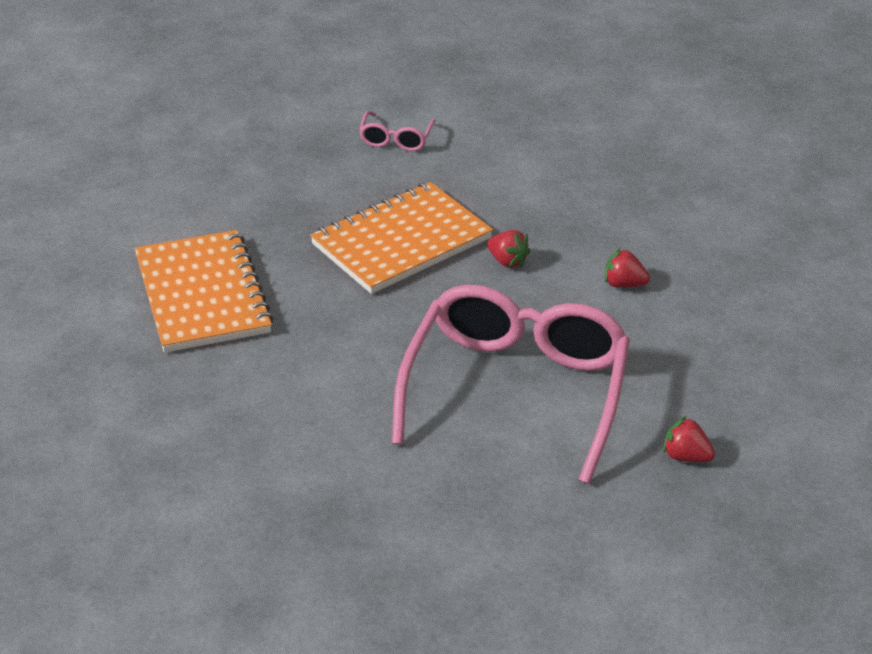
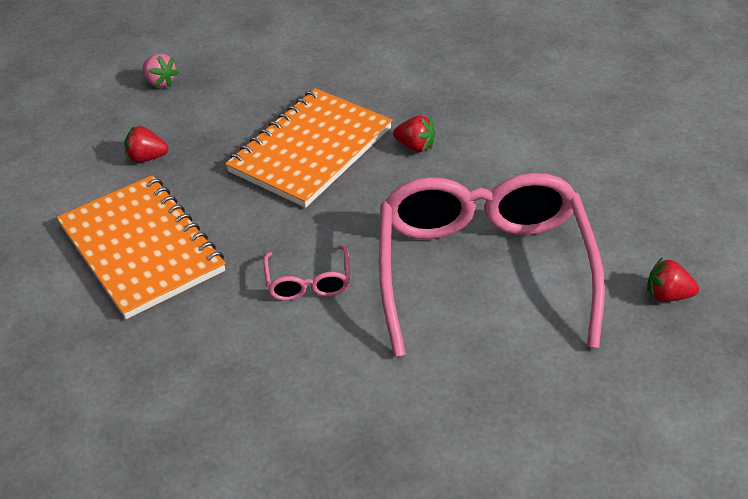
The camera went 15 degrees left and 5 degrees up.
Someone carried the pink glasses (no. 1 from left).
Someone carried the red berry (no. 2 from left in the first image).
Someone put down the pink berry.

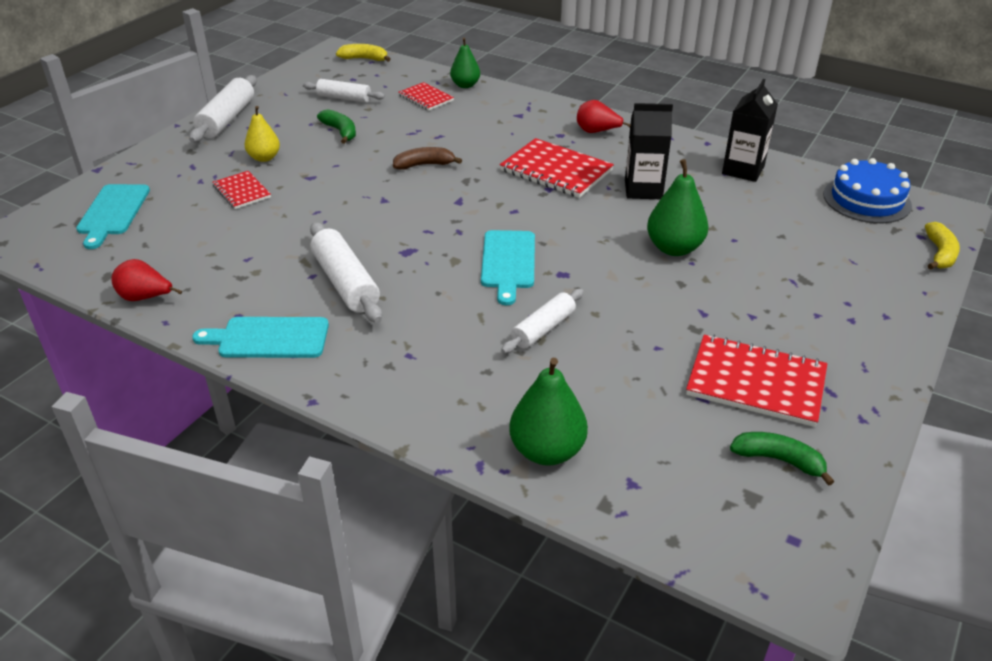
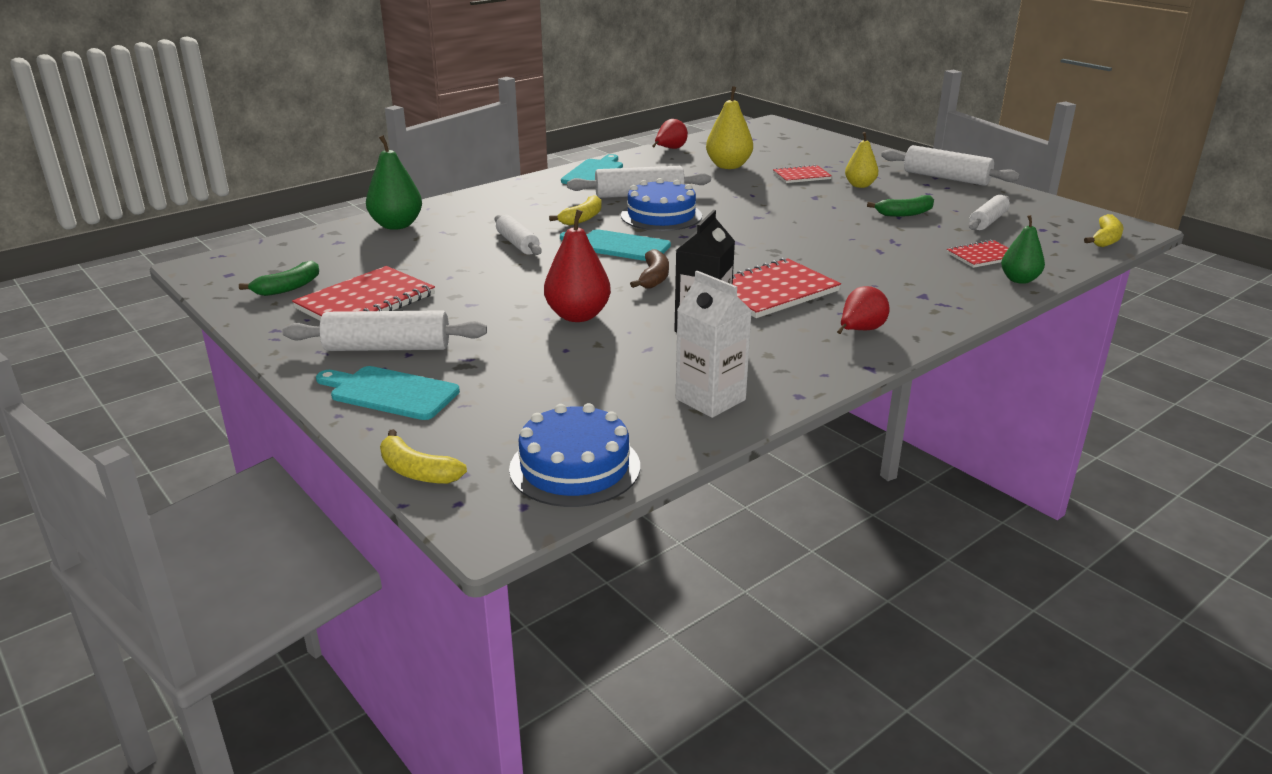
The camera went 110 degrees right and 10 degrees down.
Someone carried the turquoise cutting board (no. 1 from left).
Someone carried the brown banana fruit.
Someone repainted the green pear fruit (no. 3 from left), which became the red pear fruit (no. 1 from left).
Someone repainted the ebony carton (no. 2 from left), which became the white carton.
Someone put down the white rolling pin (no. 1 from left).
Someone put down the bright yellow banana fruit (no. 2 from left).
Someone put down the cobalt layer cake (no. 2 from left).
Someone put down the bright yellow pear fruit (no. 1 from left).

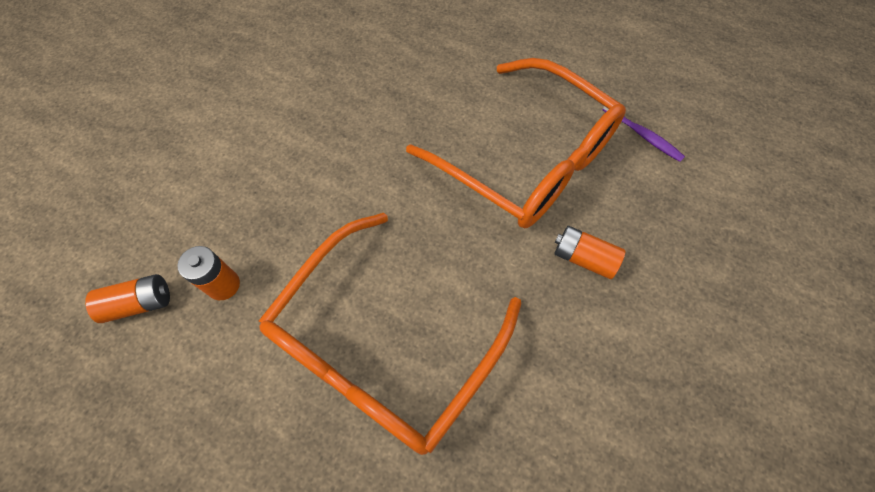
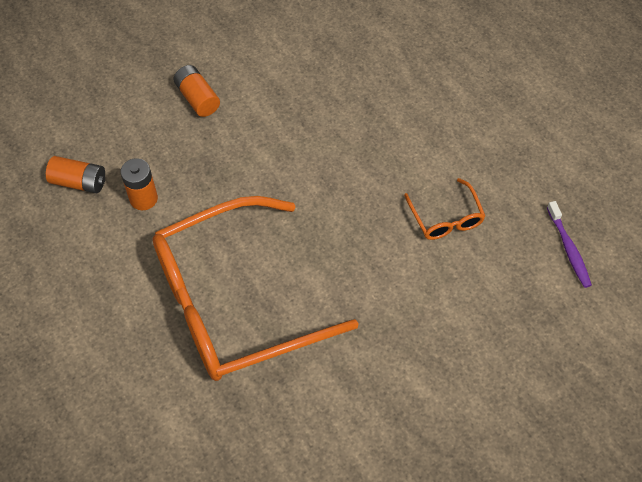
The camera went 30 degrees right and 5 degrees down.
Someone scaled the orange glasses (no. 2 from left) by 0.41.
Someone carried the orange AA battery (no. 3 from left).

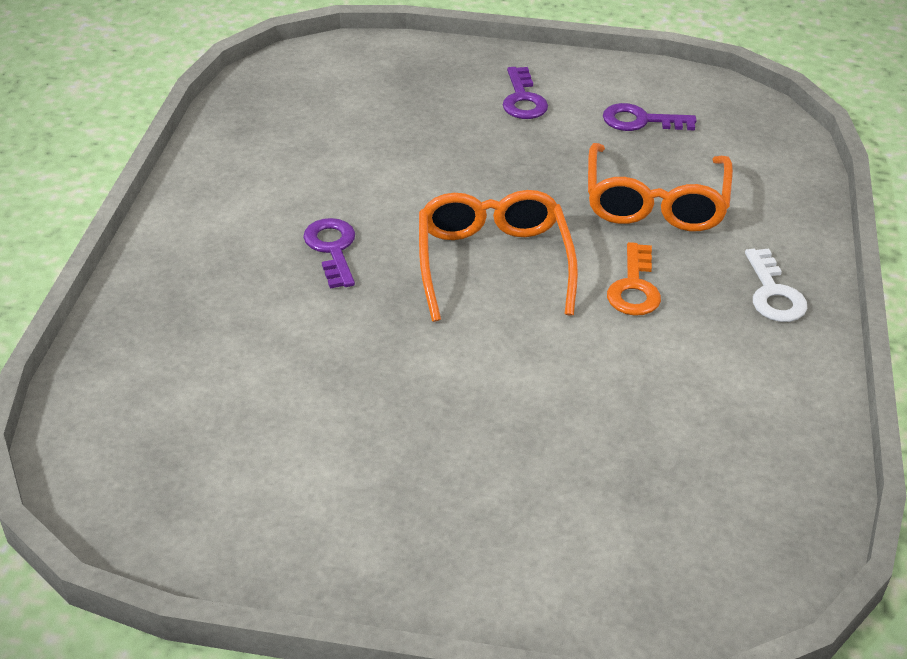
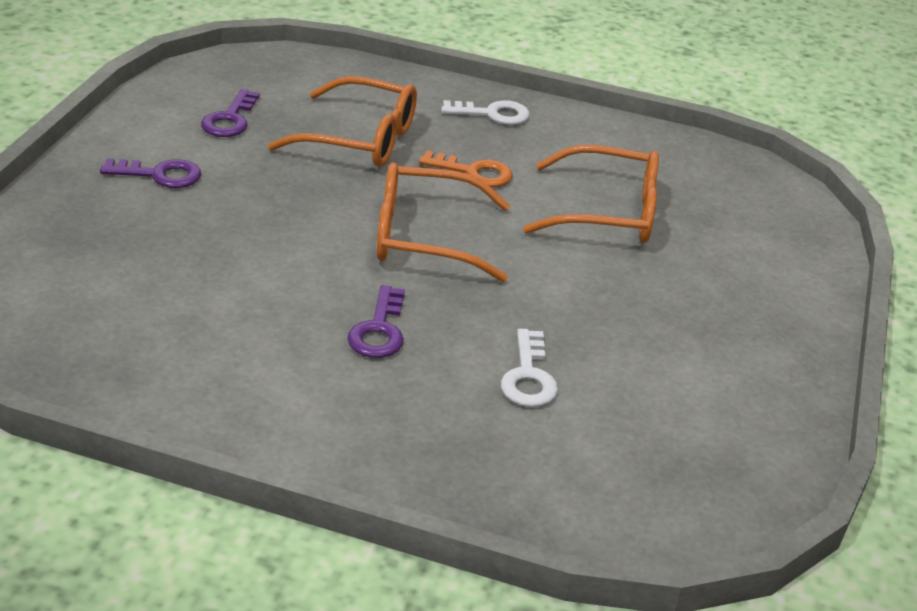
The camera went 85 degrees left and 5 degrees down.
Someone rotated the purple door key (no. 1 from left in the first image) by 75 degrees counterclockwise.
Someone put down the white door key (no. 2 from left).
Someone put down the orange glasses (no. 3 from left).

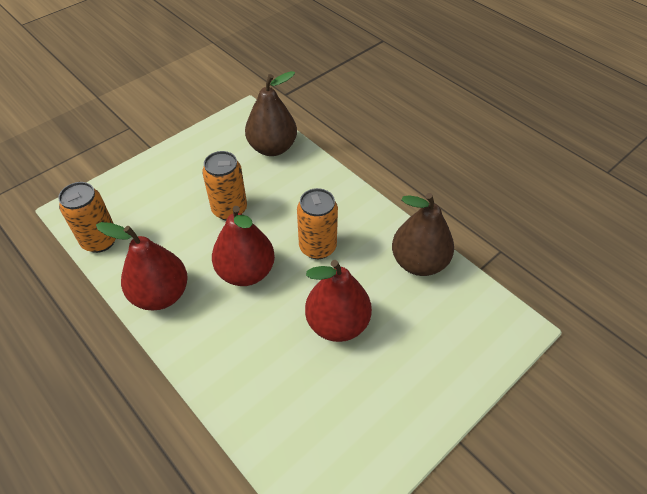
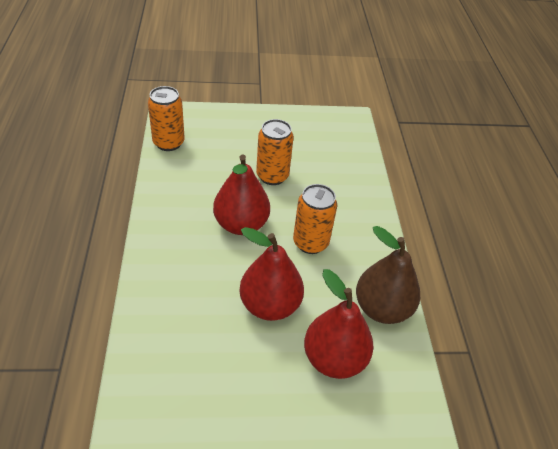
The camera went 35 degrees right and 5 degrees down.
Someone carried the red pear fruit (no. 1 from left in the first image).
Someone took away the brown pear fruit (no. 1 from left).

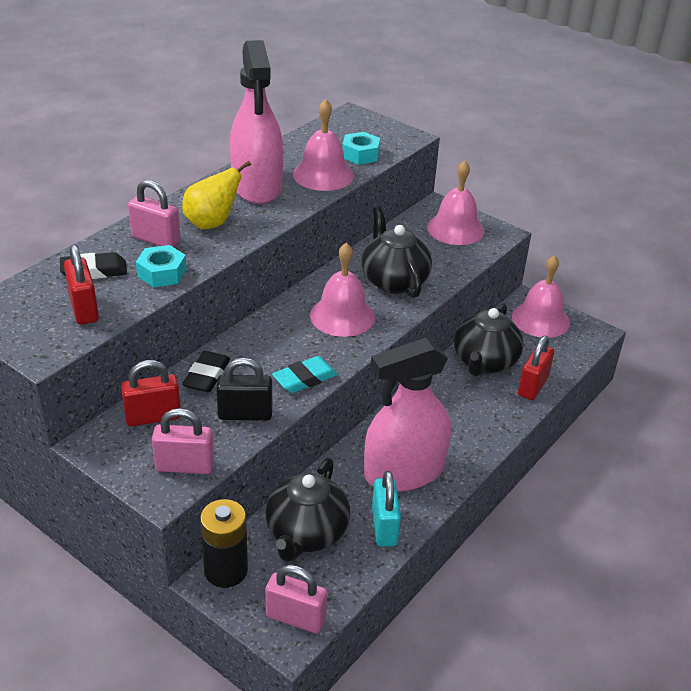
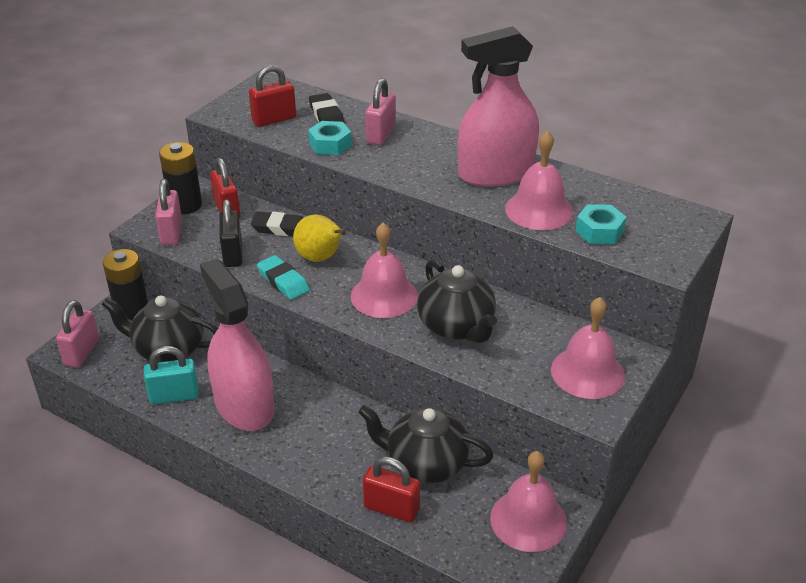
The camera went 85 degrees right and 0 degrees up.
Someone carried the bright yellow pear fruit.
Someone rotated the ebony china teapot (no. 2 from left in the first image) by 90 degrees clockwise.
Someone put down the ebony AA battery (no. 2 from left).

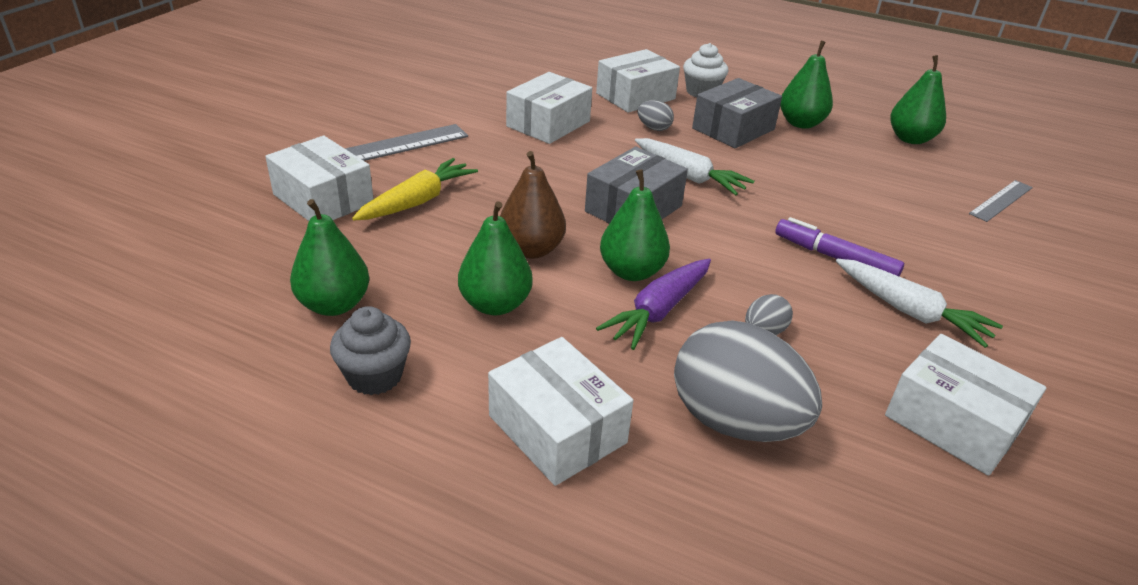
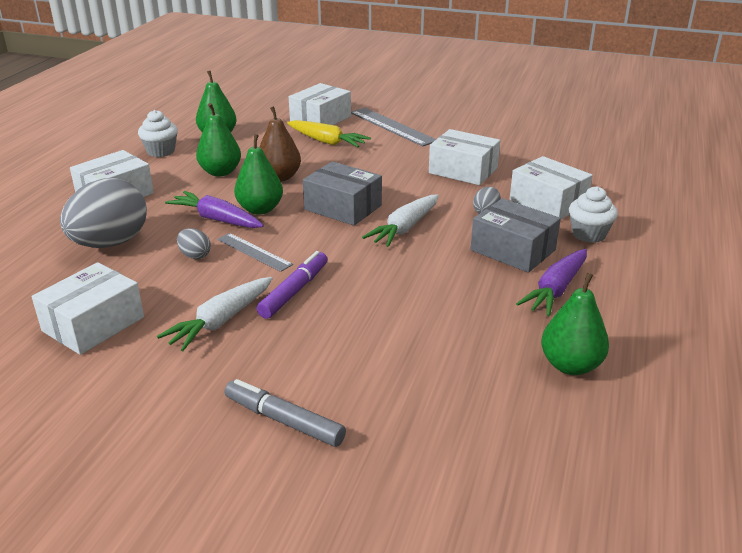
The camera went 85 degrees right and 5 degrees down.
Someone repainted the ash-grey muffin, which became the white muffin (no. 1 from left).
Someone swapped the green pear fruit (no. 4 from left) for the purple toy carrot (no. 2 from left).
Someone carried the ash-grey ruler (no. 2 from left in the first image).
Someone put down the ash-grey marker.

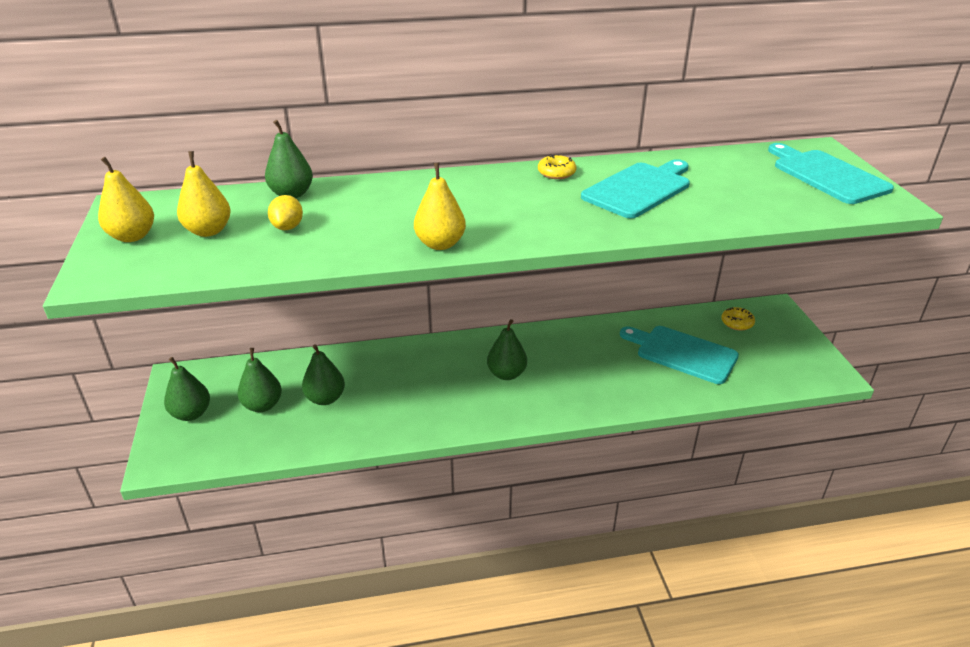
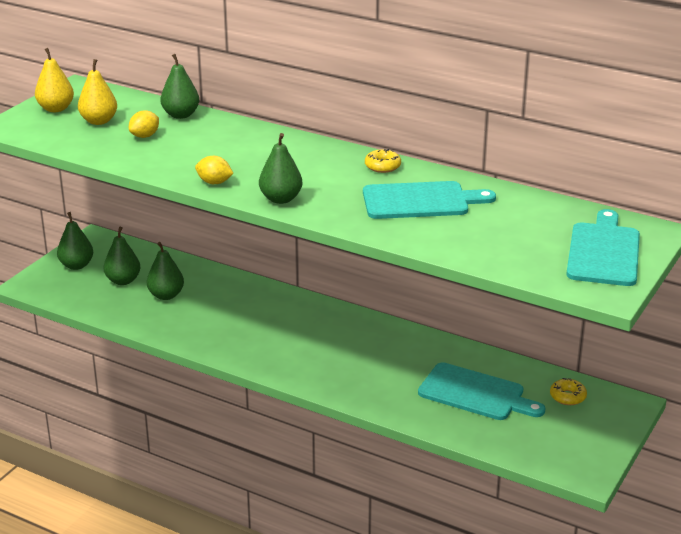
The camera went 40 degrees right and 5 degrees down.
Someone swapped the bright yellow pear fruit (no. 3 from left) for the bright yellow toy lemon (no. 2 from left).
Someone carried the green pear fruit (no. 5 from left).
Someone rotated the turquoise cutting board (no. 2 from left) by 135 degrees clockwise.

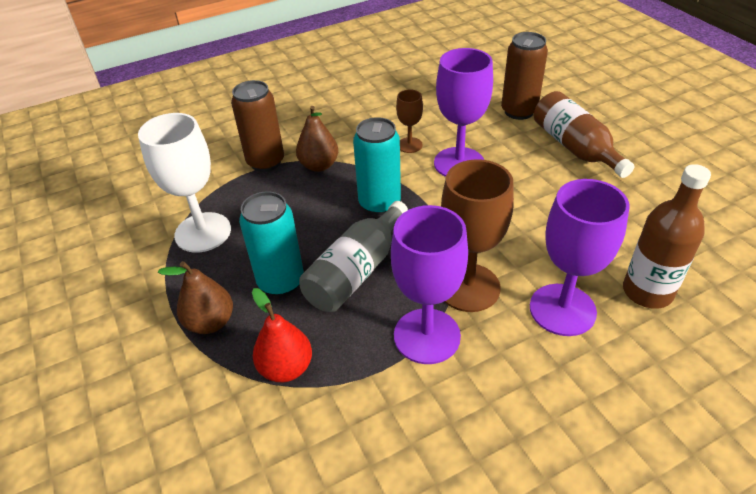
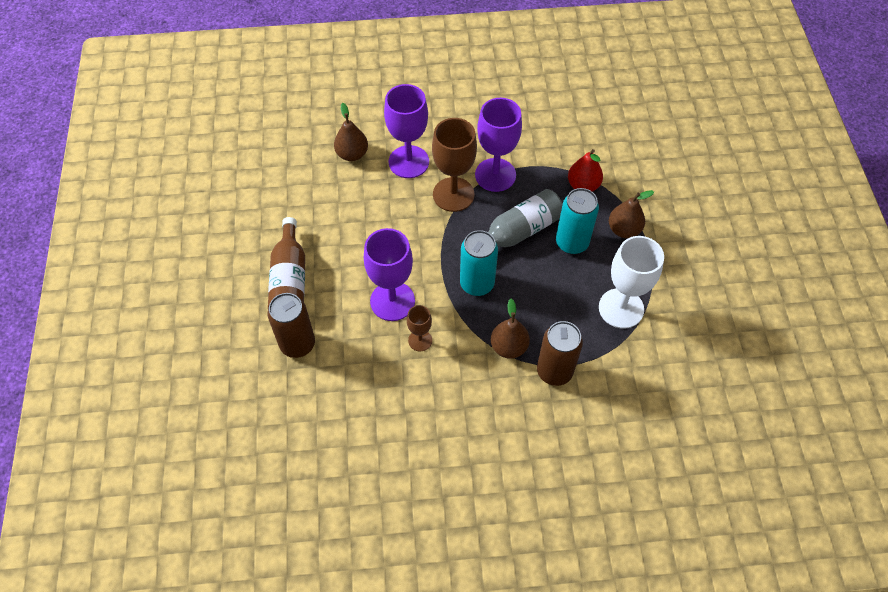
The camera went 160 degrees left and 15 degrees up.
Someone swapped the brown drink bottle (no. 2 from left) for the brown pear fruit (no. 1 from left).

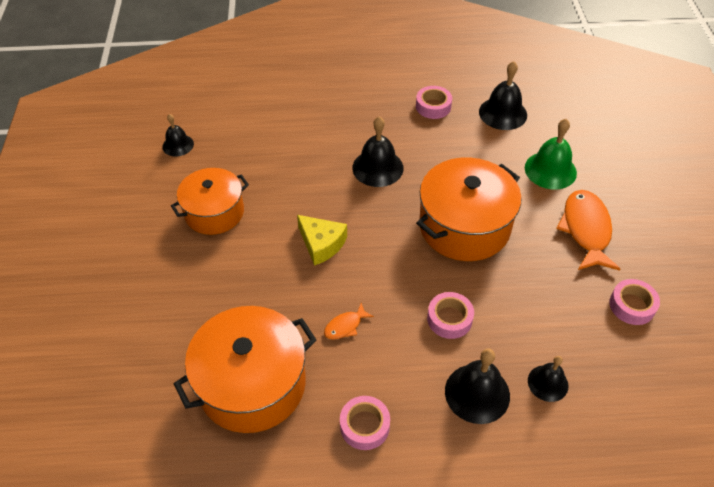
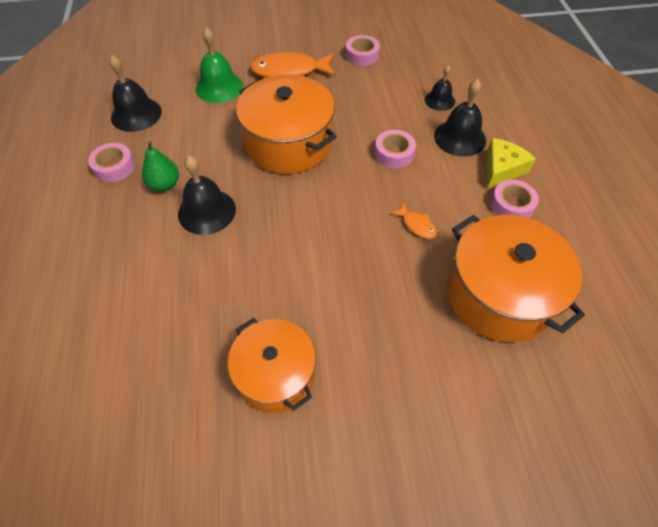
The camera went 95 degrees left and 5 degrees up.
Someone took away the ebony bell (no. 1 from left).
Someone carried the bright yellow cheese wedge.
Someone put down the green pear fruit.

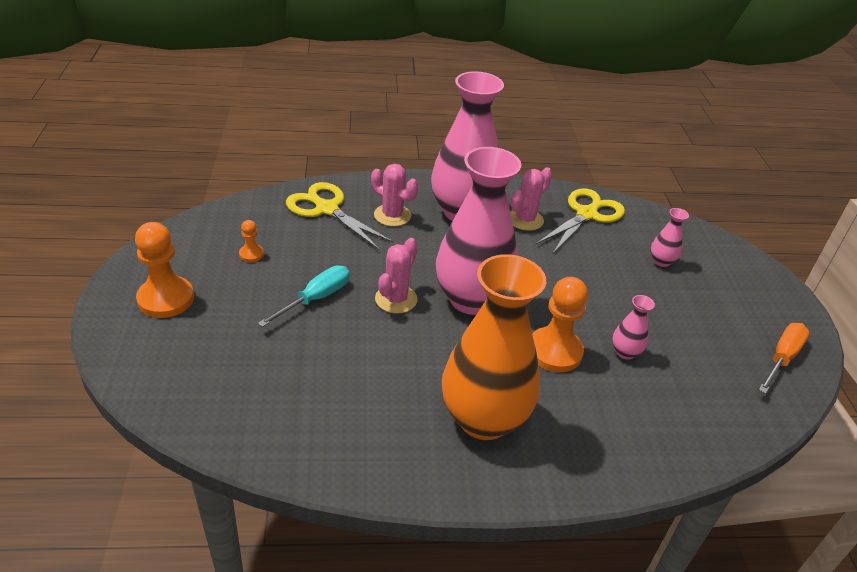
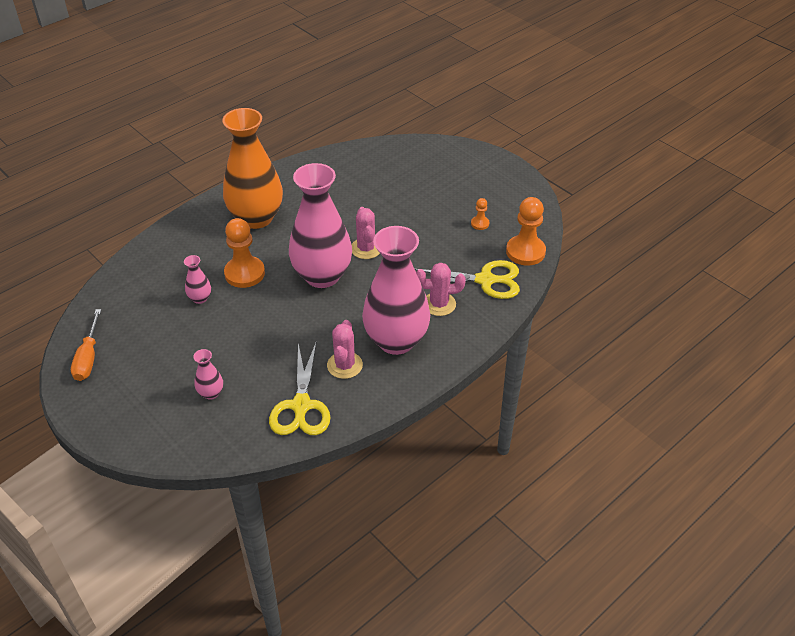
The camera went 145 degrees right and 5 degrees up.
Someone carried the orange game pawn (no. 1 from left in the first image).
Someone took away the turquoise screwdriver.

